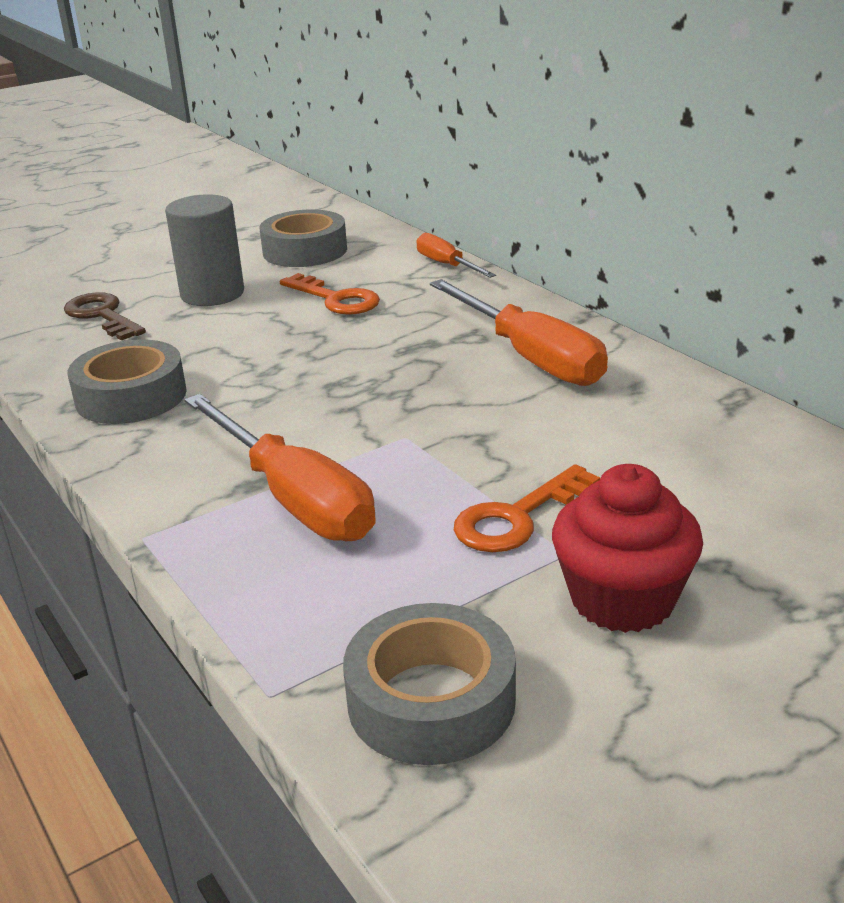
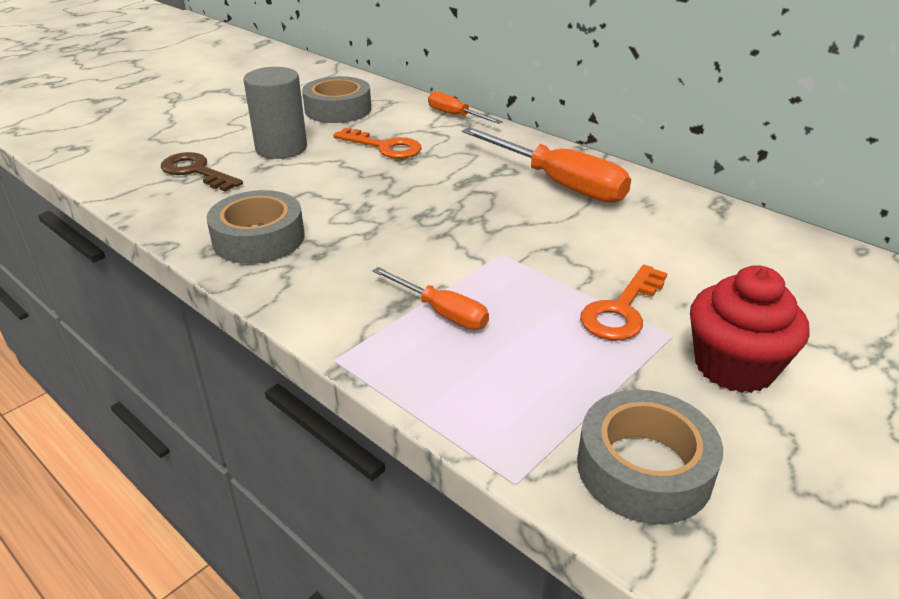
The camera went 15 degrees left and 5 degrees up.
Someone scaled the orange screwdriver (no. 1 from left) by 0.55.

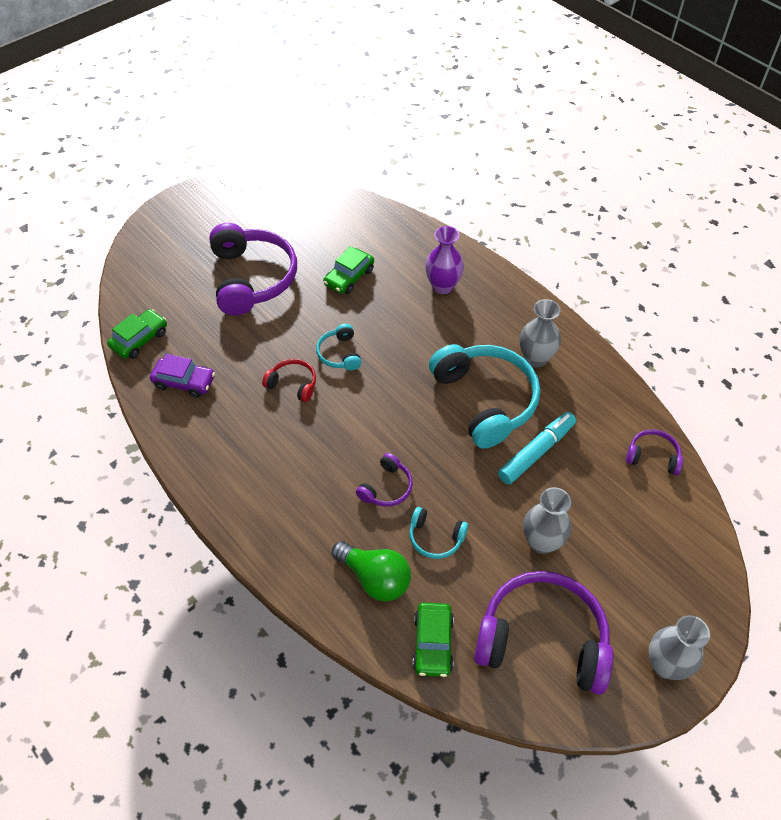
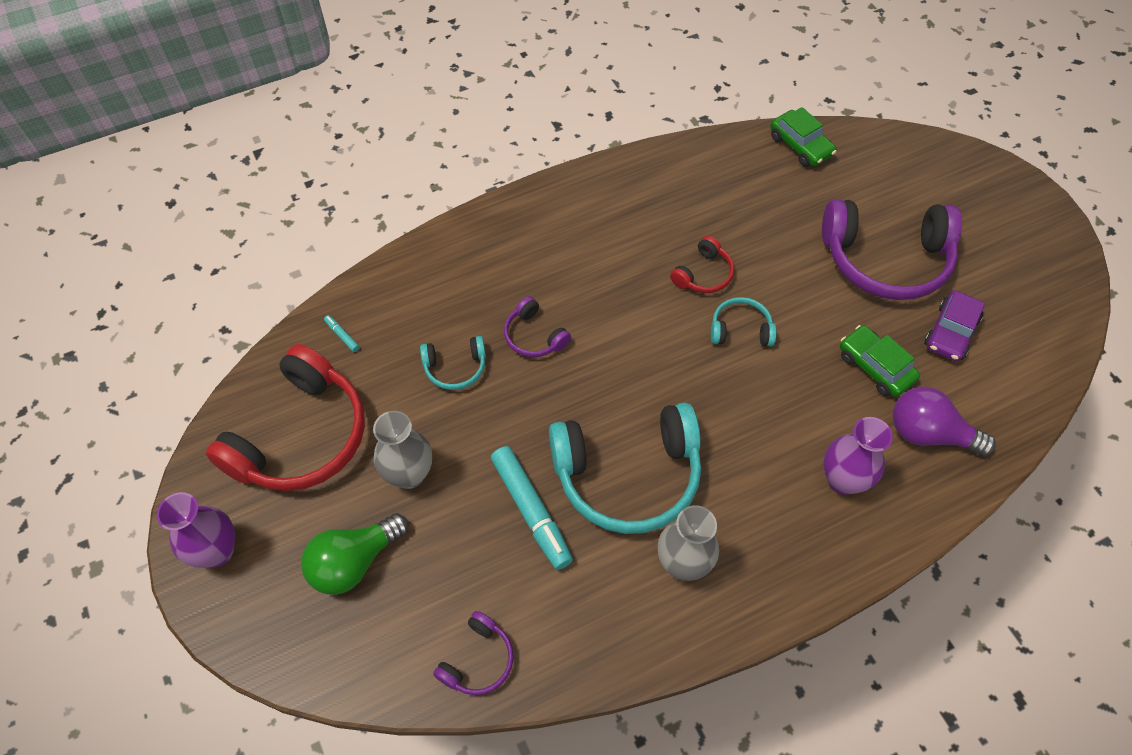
The camera went 105 degrees right and 5 degrees up.
Someone carried the purple car.
Someone carried the green bulb.
Someone rotated the turquoise headphones (no. 2 from left in the first image) by 135 degrees counterclockwise.
Someone swapped the green car (no. 3 from left) for the turquoise marker (no. 1 from left).
Someone repainted the purple headphones (no. 3 from left), which became the red headphones (no. 1 from left).
Someone repainted the ash-grey flower vase (no. 3 from left), which became the purple flower vase (no. 1 from left).
Someone put down the purple bulb.

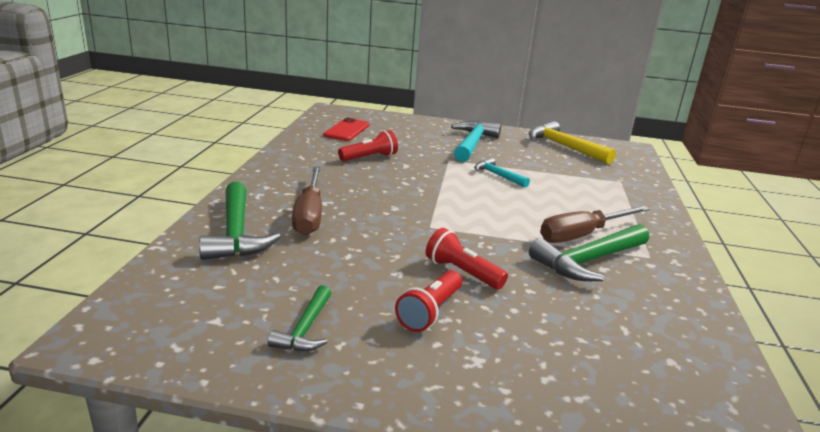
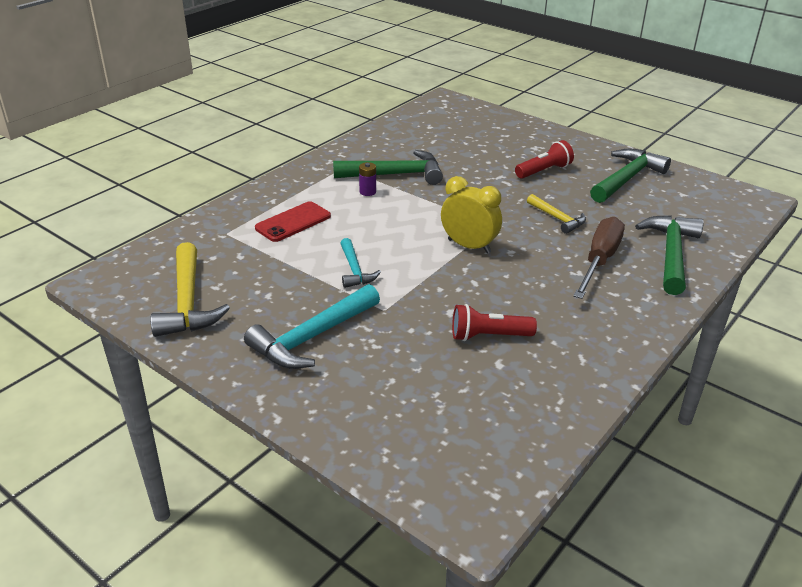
The camera went 150 degrees left and 10 degrees up.
Someone scaled the green hammer (no. 2 from left) by 1.73.
Someone carried the red phone.
Someone took away the red pocket torch (no. 3 from left).
Someone swapped the brown screwdriver (no. 2 from left) for the purple AA battery.
Someone put down the bright yellow bedside clock.
Someone put down the bright yellow hammer (no. 2 from left).

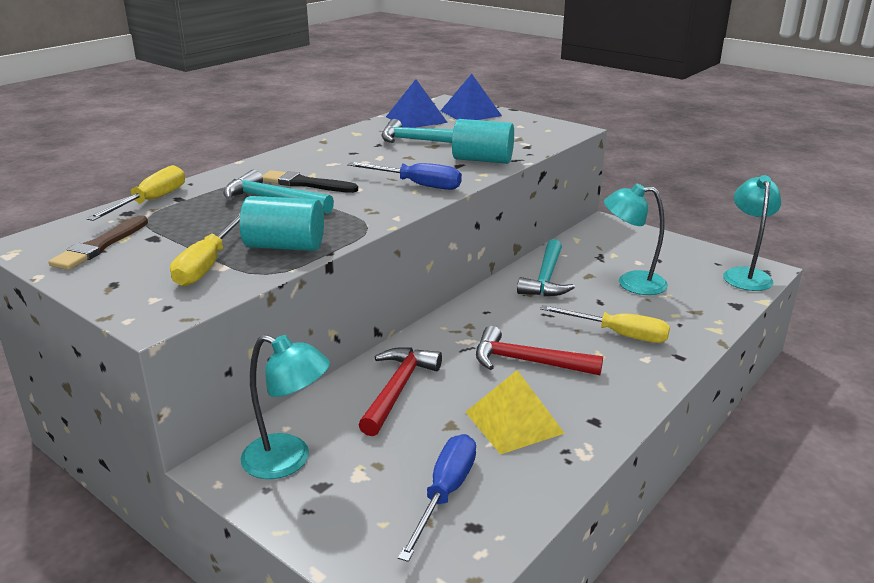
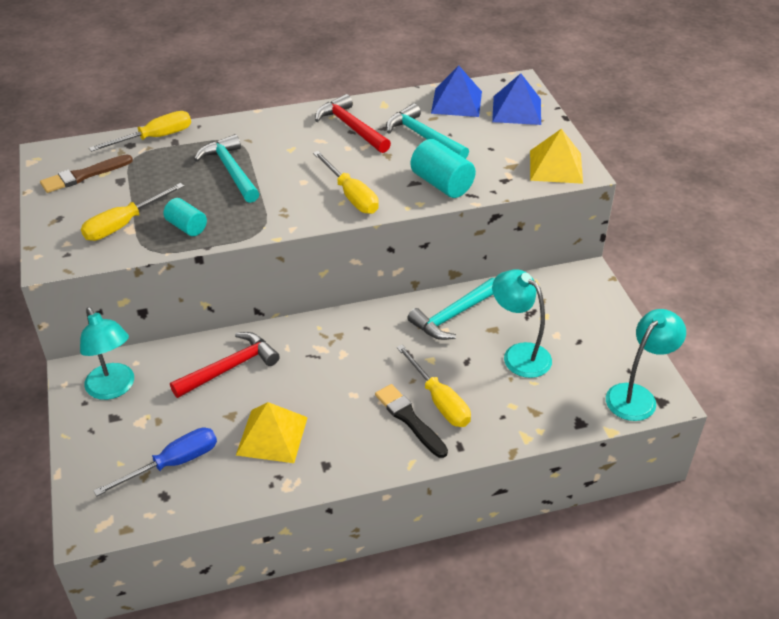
The camera went 35 degrees right and 15 degrees up.
Someone scaled the turquoise solid cylinder (no. 1 from left) by 0.64.
Someone carried the ebony brush.
Someone repainted the cobalt screwdriver (no. 1 from left), which became the bright yellow screwdriver (no. 3 from left).
Someone carried the red hammer (no. 2 from left).
Someone put down the bright yellow pyramid (no. 2 from left).

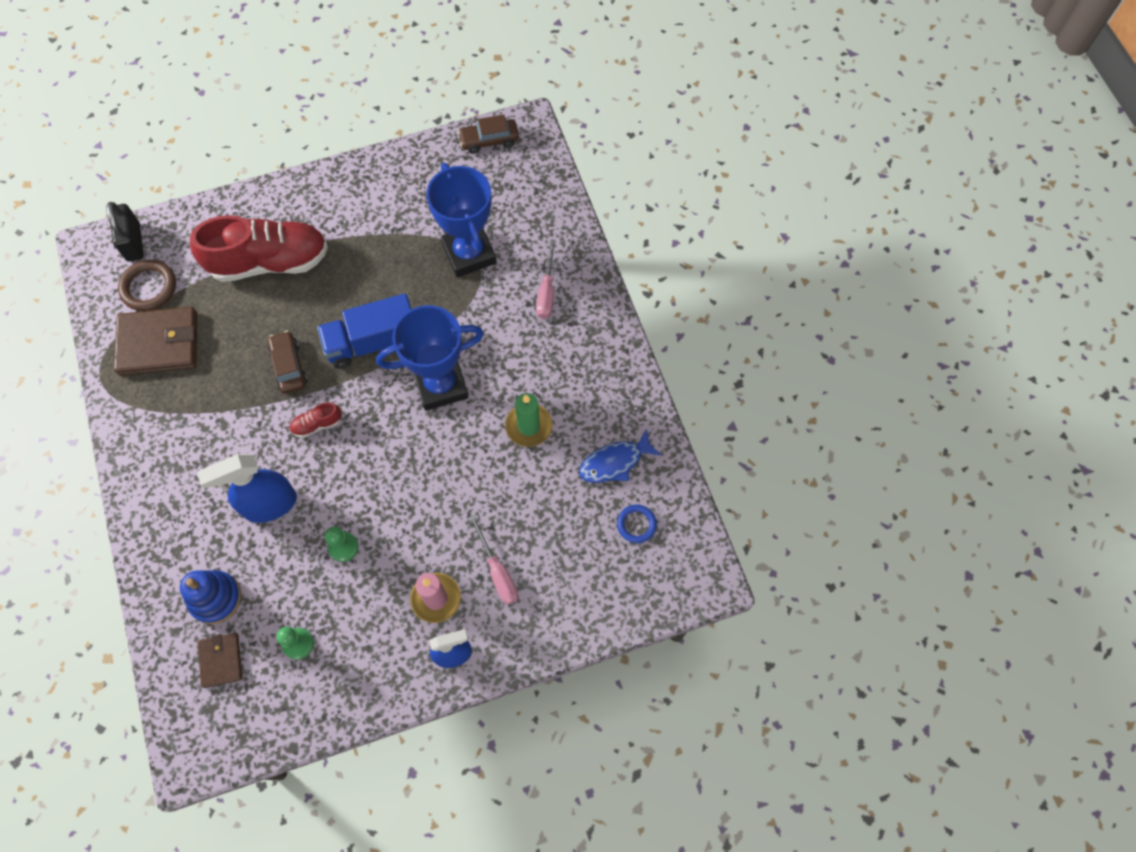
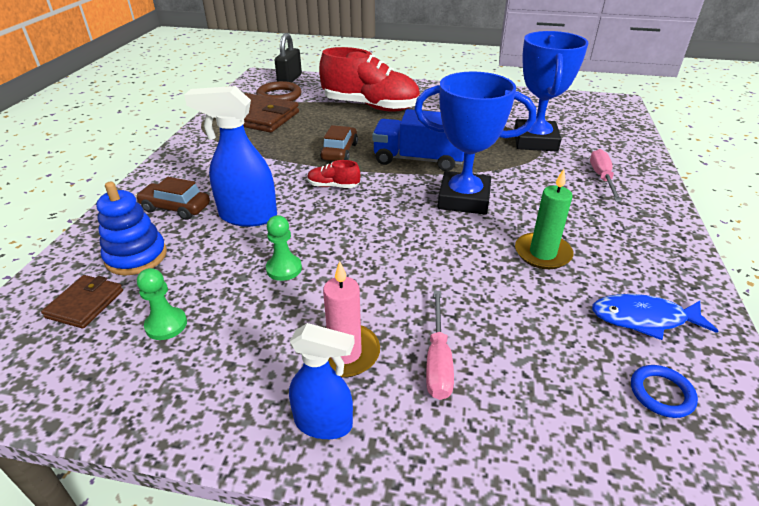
The camera went 30 degrees right and 30 degrees down.
Someone carried the brown car (no. 2 from left in the first image).
Someone rotated the pink screwdriver (no. 2 from left) by 150 degrees clockwise.

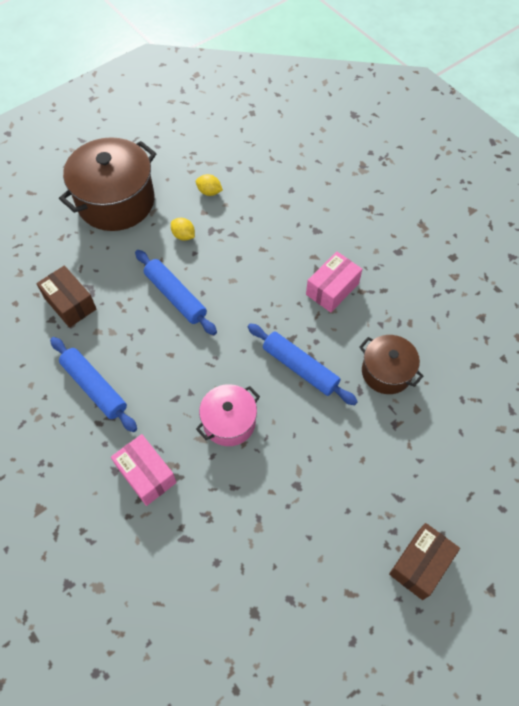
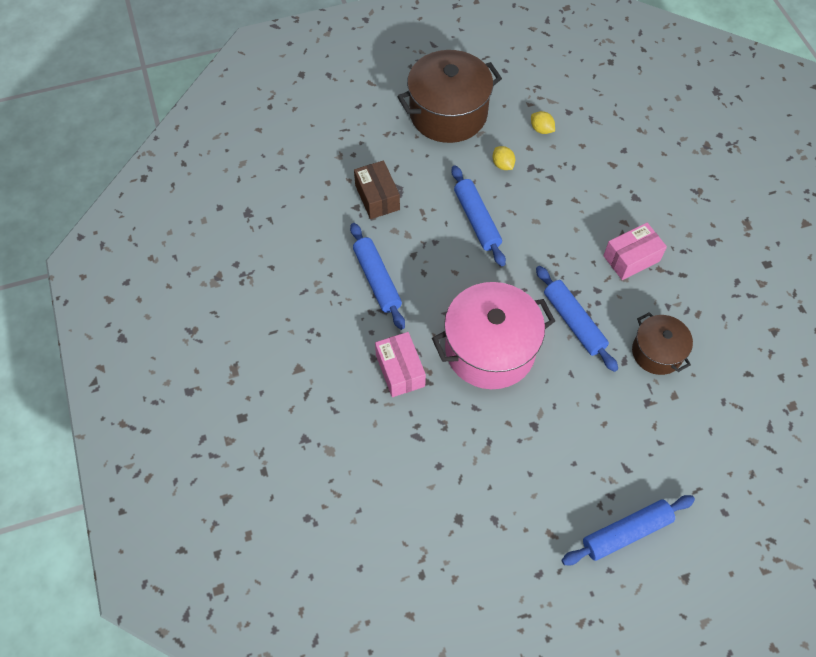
The camera went 20 degrees right and 0 degrees up.
Someone scaled the pink pot by 1.77.
Someone swapped the brown package (no. 2 from left) for the cobalt rolling pin (no. 4 from left).

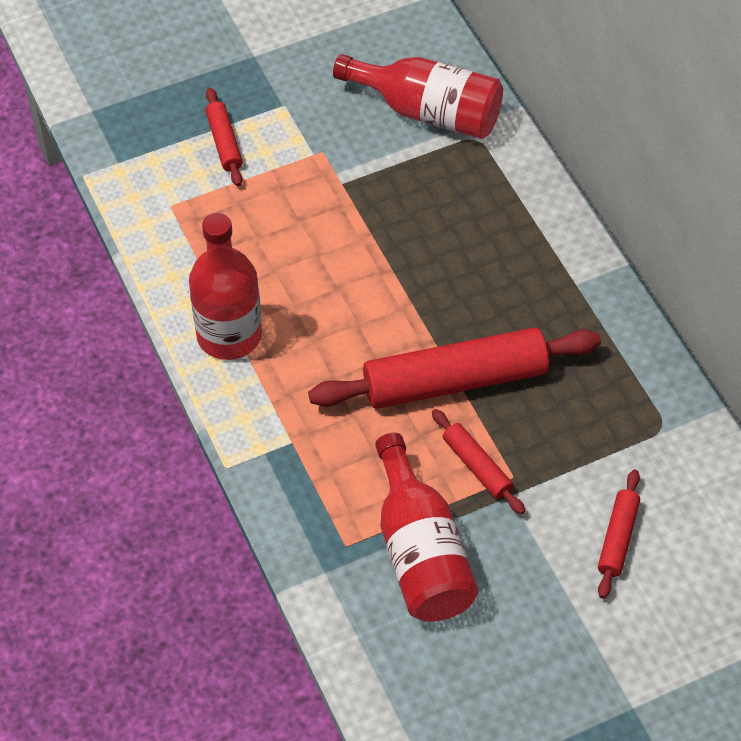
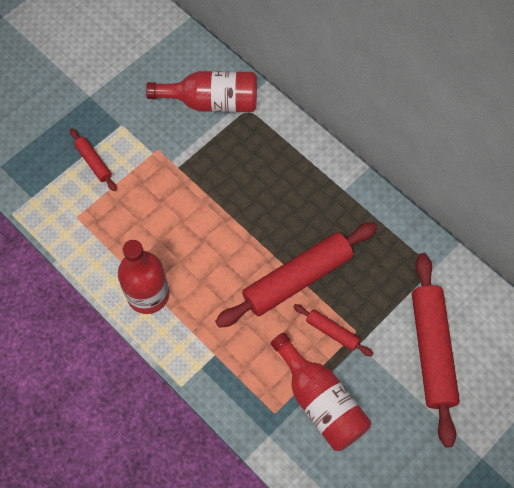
The camera went 20 degrees left and 10 degrees up.
Someone scaled the red rolling pin (no. 4 from left) by 2.11.

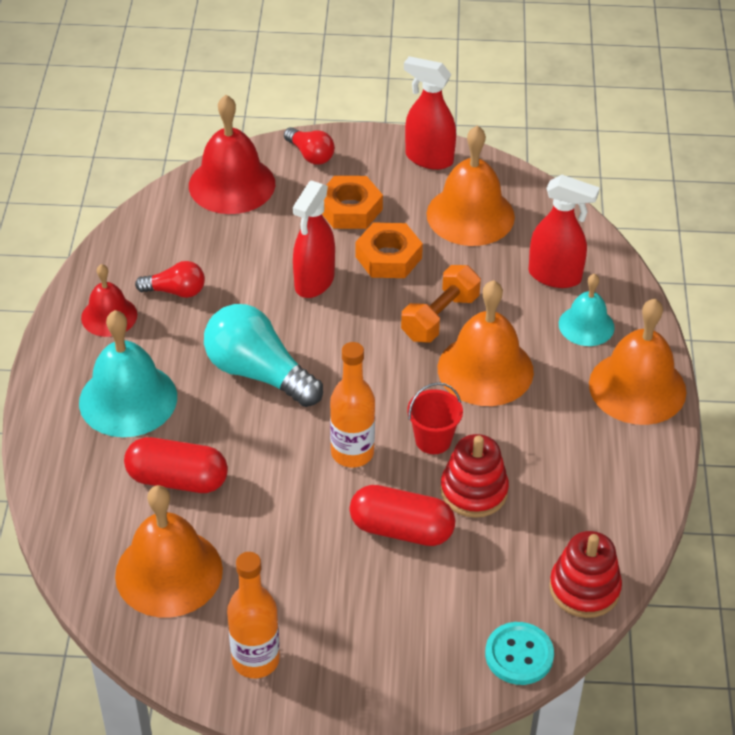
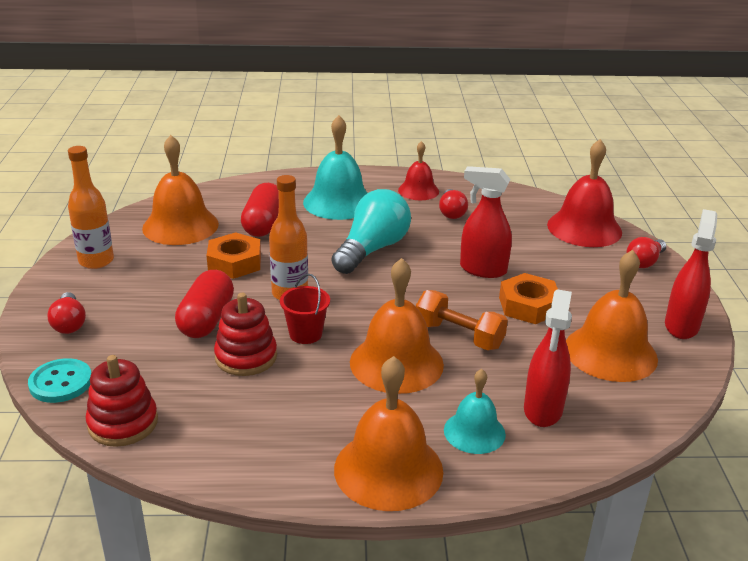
The camera went 85 degrees right and 15 degrees down.
Someone carried the orange hexagon nut (no. 1 from left).
Someone put down the red bulb (no. 1 from left).

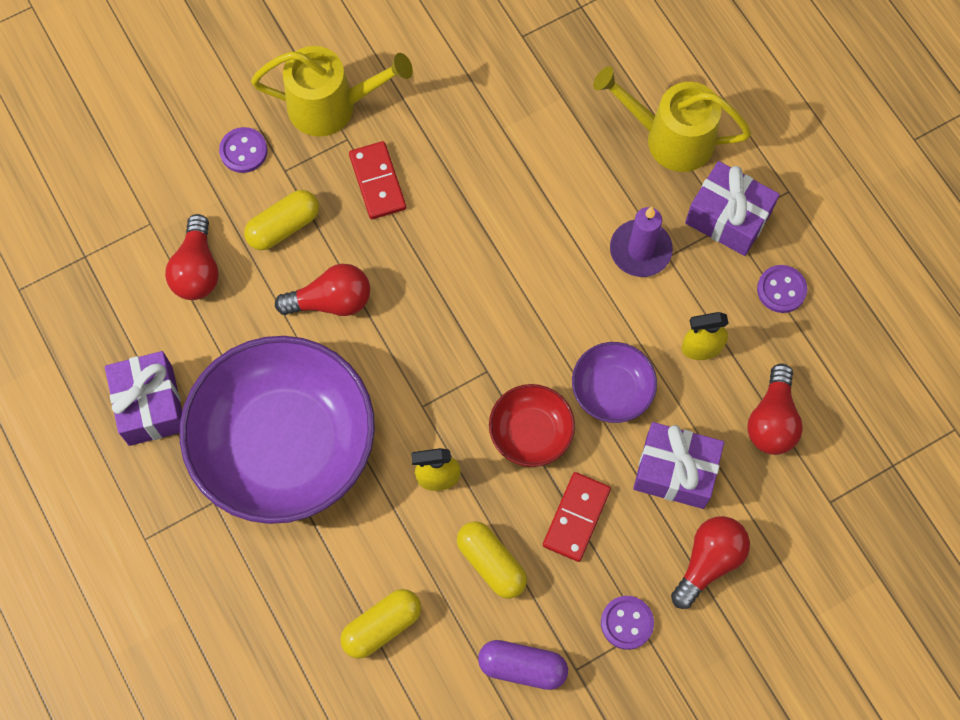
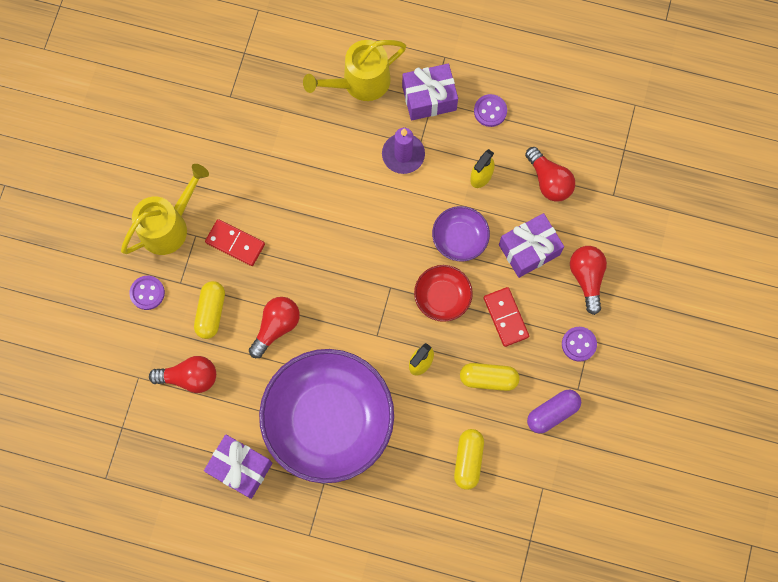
The camera went 45 degrees left and 5 degrees up.
Someone rotated the red bulb (no. 1 from left) by 45 degrees counterclockwise.

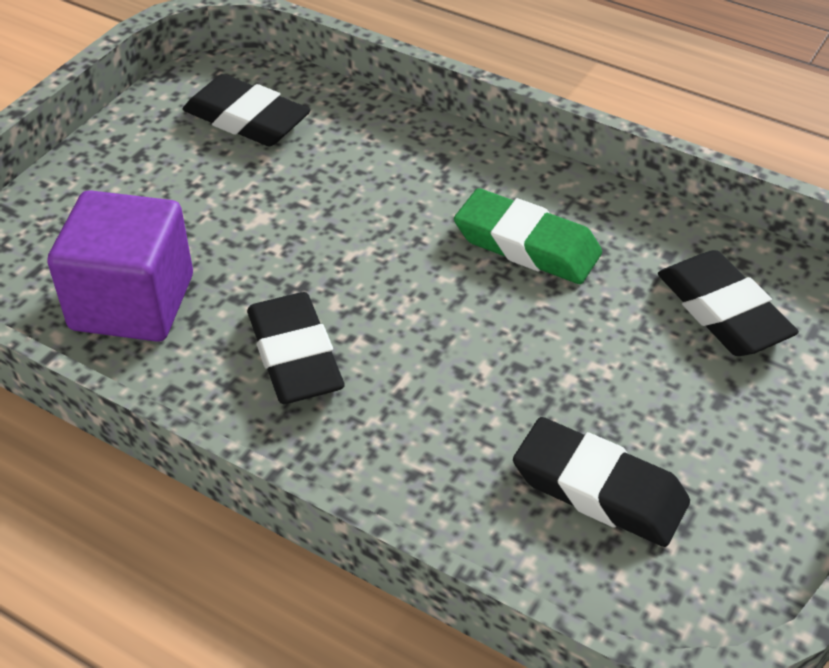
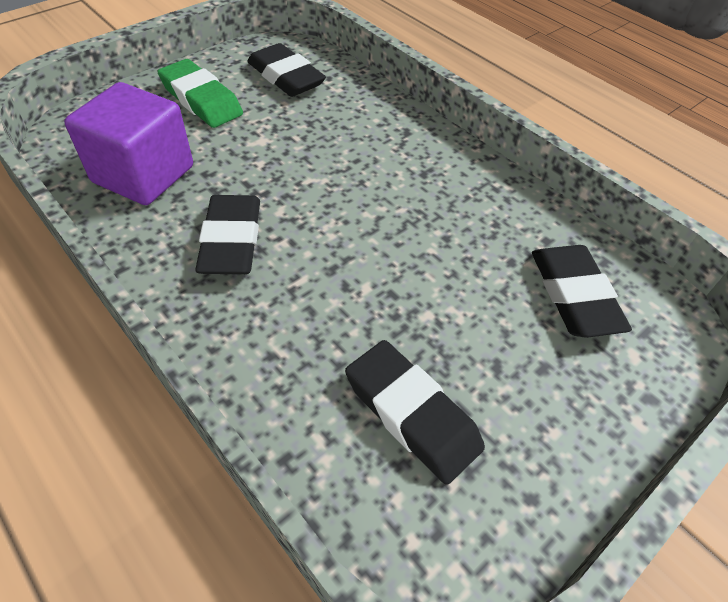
The camera went 15 degrees right and 5 degrees up.
Someone carried the green pencil eraser.

